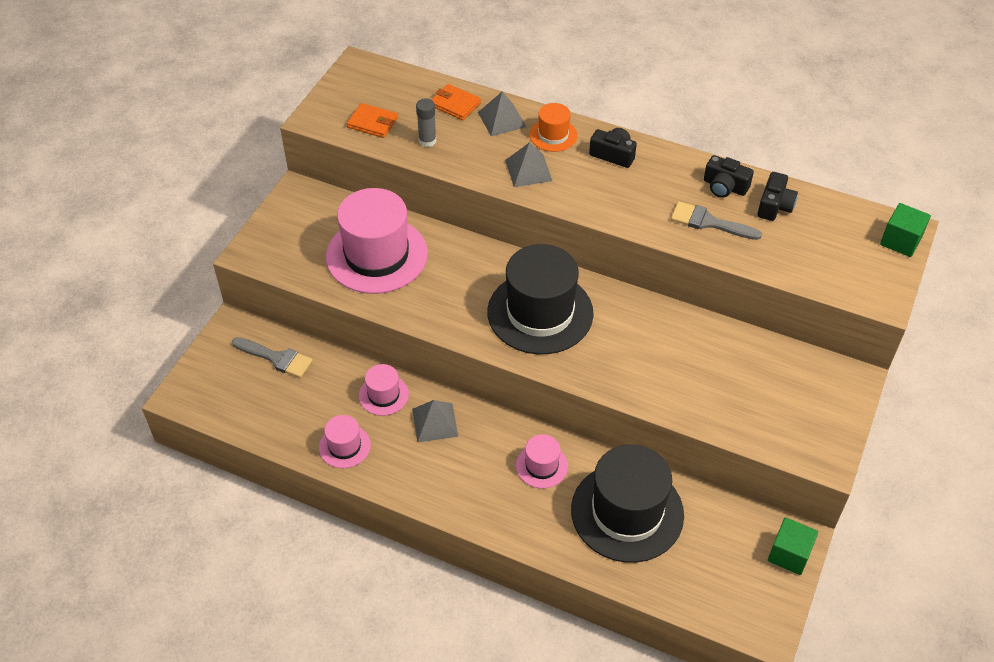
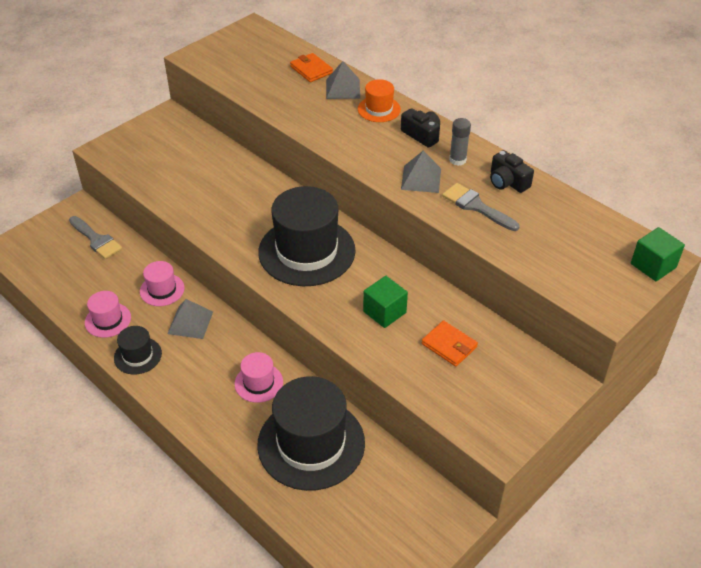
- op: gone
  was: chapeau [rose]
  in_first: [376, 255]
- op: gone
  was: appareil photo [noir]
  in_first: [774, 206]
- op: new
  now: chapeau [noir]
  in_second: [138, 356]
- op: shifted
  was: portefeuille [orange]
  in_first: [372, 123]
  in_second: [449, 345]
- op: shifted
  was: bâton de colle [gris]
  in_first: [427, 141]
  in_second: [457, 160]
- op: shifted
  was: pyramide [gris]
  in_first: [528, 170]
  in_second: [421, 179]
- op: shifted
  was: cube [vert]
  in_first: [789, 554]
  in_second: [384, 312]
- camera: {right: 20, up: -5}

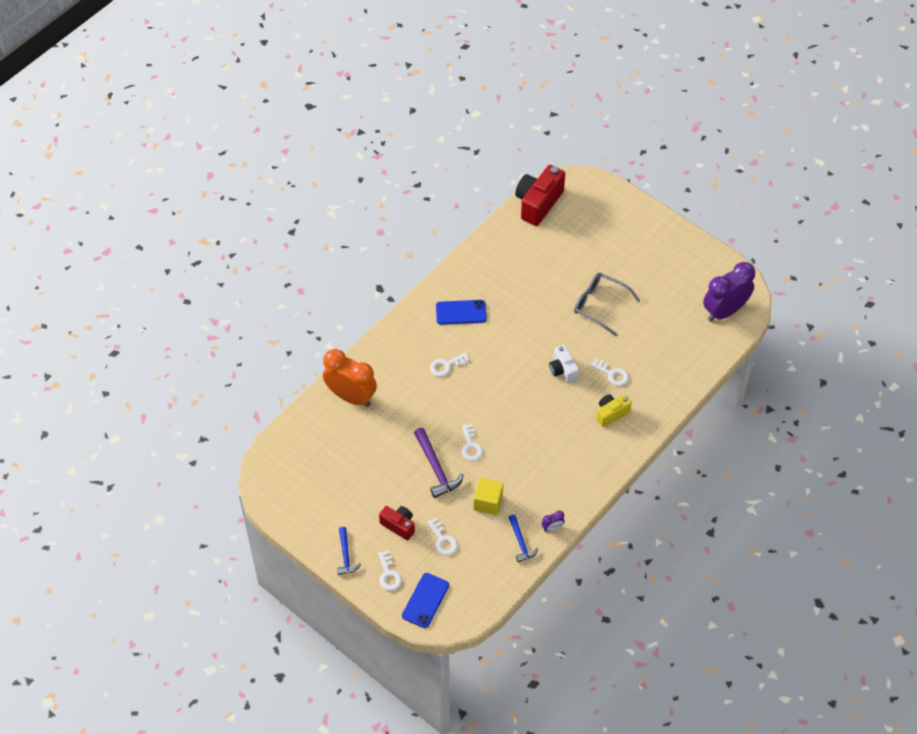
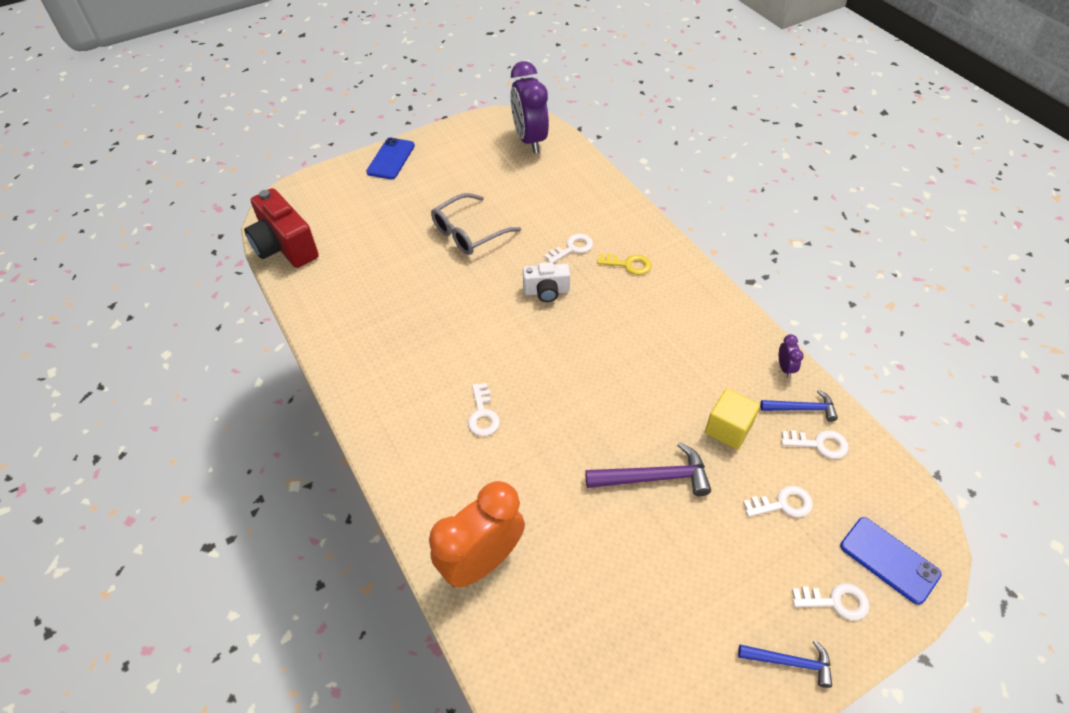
- op: gone
  was: appareil photo [rouge]
  in_first: [399, 525]
- op: shifted
  was: téléphone [bleu]
  in_first: [461, 312]
  in_second: [391, 159]
- op: shifted
  was: clé [blanc]
  in_first: [471, 446]
  in_second: [819, 444]
- op: swapped
  was: appareil photo [jaune]
  now: clé [jaune]
  in_first: [611, 413]
  in_second: [628, 264]
- camera: {right: -70, up: -5}

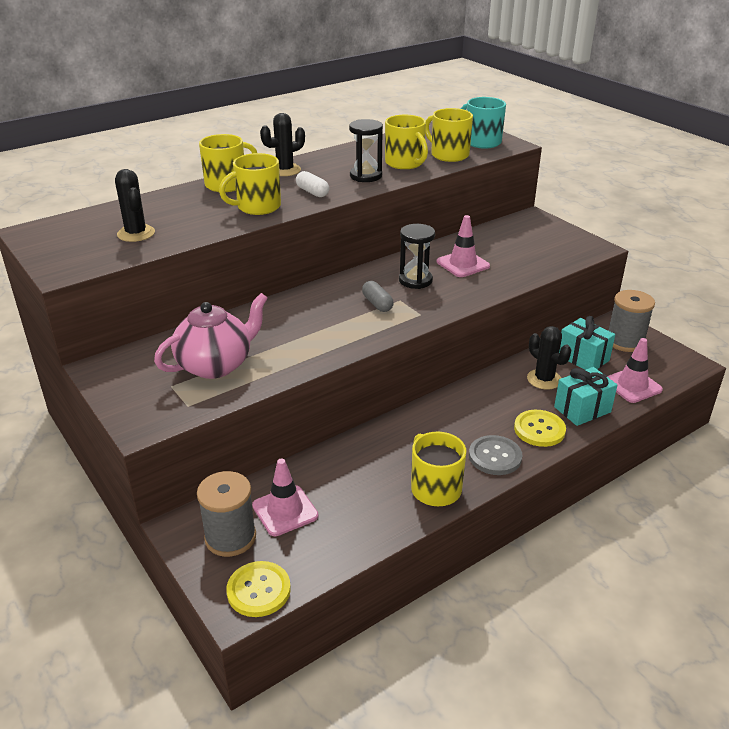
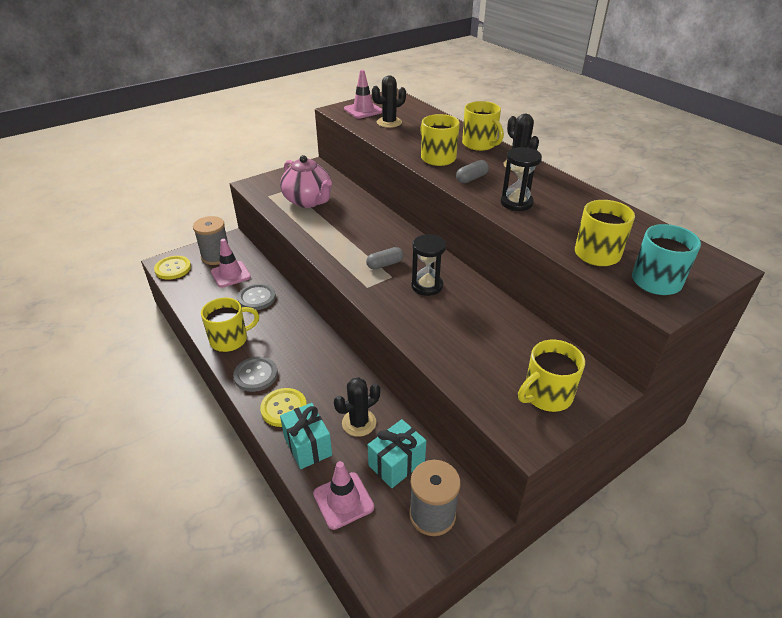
- op: new
  now: bouton [gris]
  in_second: [257, 298]
- op: shifted
  was: tasse [jaune]
  in_first: [405, 163]
  in_second: [546, 395]
- op: shifted
  was: cône de chantier [rose]
  in_first: [463, 264]
  in_second: [363, 110]
- op: repainted
  was: gélule [blanc]
  now: gélule [gris]
  in_first: [312, 192]
  in_second: [471, 178]
- camera: {right: 90, up: 5}

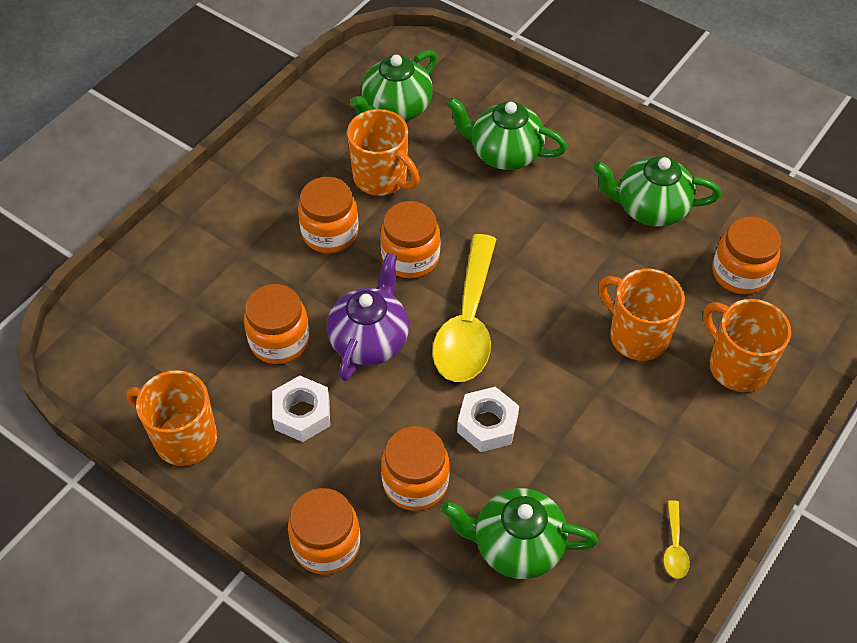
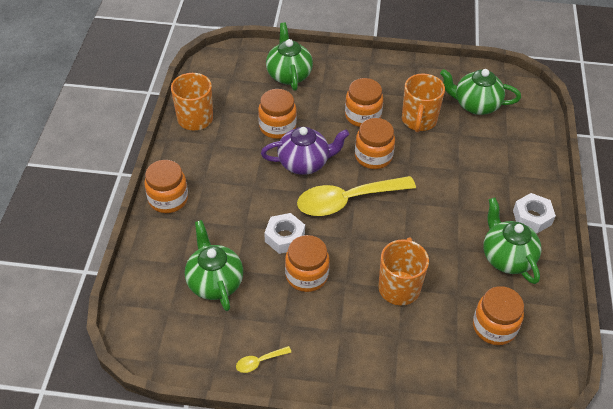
- op: gone
  was: tasse [orange]
  in_first: [736, 366]
- op: shifted
  was: écrou [blanc]
  in_first: [302, 414]
  in_second: [532, 217]
- op: shifted
  was: bocal [orange]
  in_first: [415, 482]
  in_second: [306, 275]
- op: shifted
  was: théière [vert]
  in_first: [504, 153]
  in_second: [289, 74]
- camera: {right: 60, up: -5}

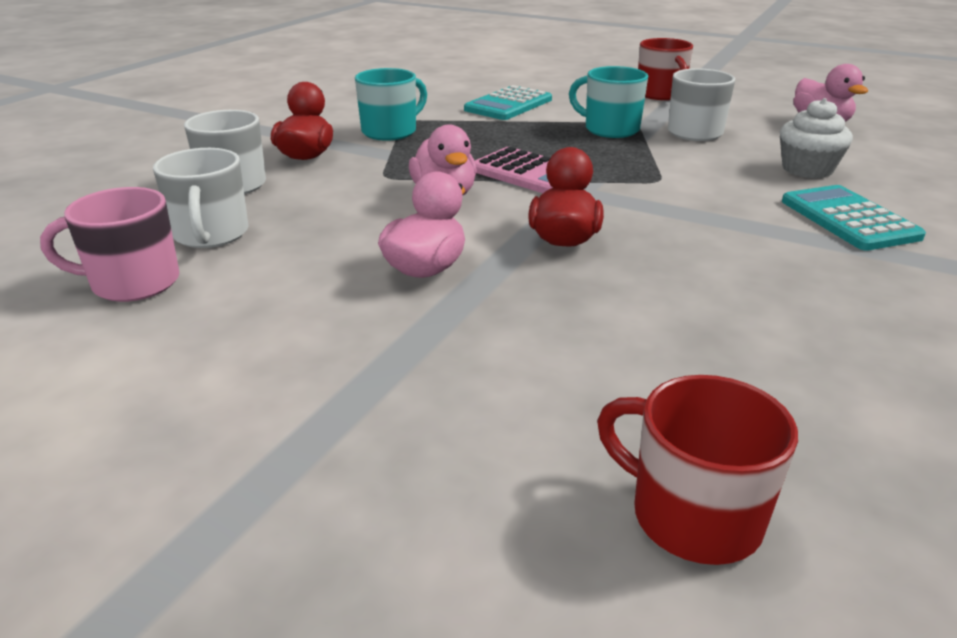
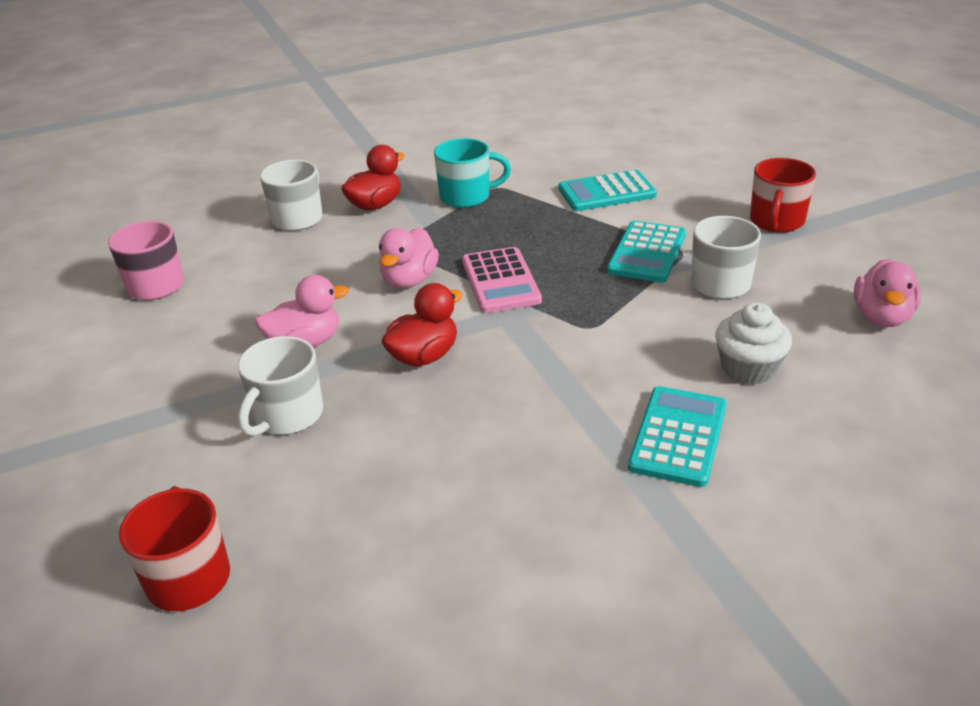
- op: shifted
  was: tasse [blanc]
  in_first: [211, 235]
  in_second: [287, 416]
- op: swapped
  was: tasse [turquoise]
  now: calculatrice [turquoise]
  in_first: [610, 129]
  in_second: [647, 253]
- camera: {right: 40, up: 5}

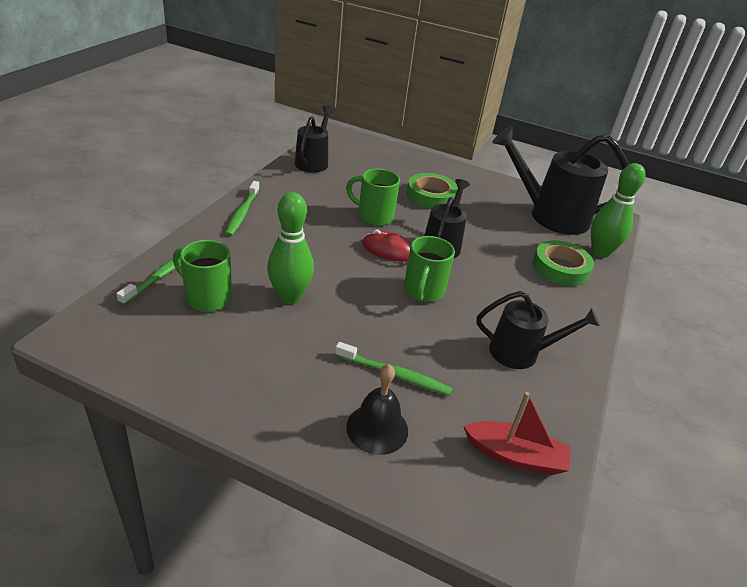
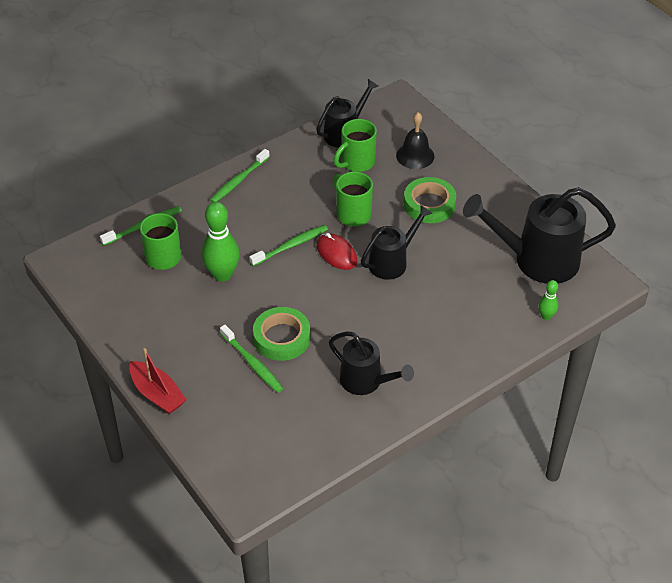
- op: new
  now: brosse à dents [vert]
  in_second: [290, 246]
- op: shifted
  was: cloche [noir]
  in_first: [377, 428]
  in_second: [415, 155]
- op: shifted
  was: tasse [vert]
  in_first: [423, 292]
  in_second: [356, 162]
- op: shifted
  was: bateau [rouge]
  in_first: [515, 456]
  in_second: [157, 394]
- op: shifted
  was: ruban adhésif [vert]
  in_first: [560, 268]
  in_second: [282, 338]
- op: rotated
  was: arrosoir [noir]
  in_first: [549, 215]
  in_second: [536, 260]
  clockwise: -45
- op: scaled
  was: quille [vert]
  in_first: [600, 252]
  in_second: [546, 316]
  ratio: 0.51
- camera: {right: 35, up: 10}

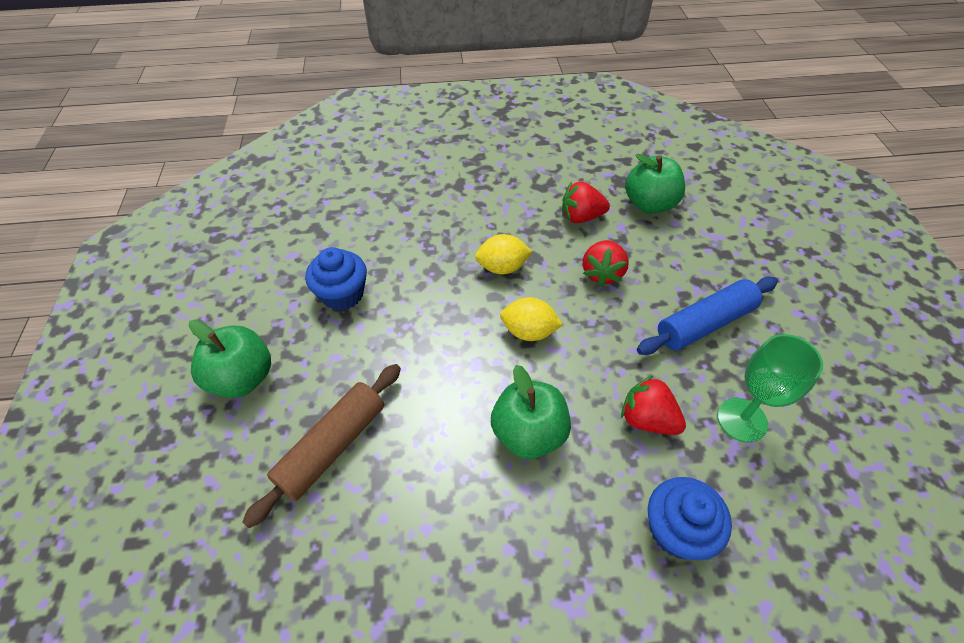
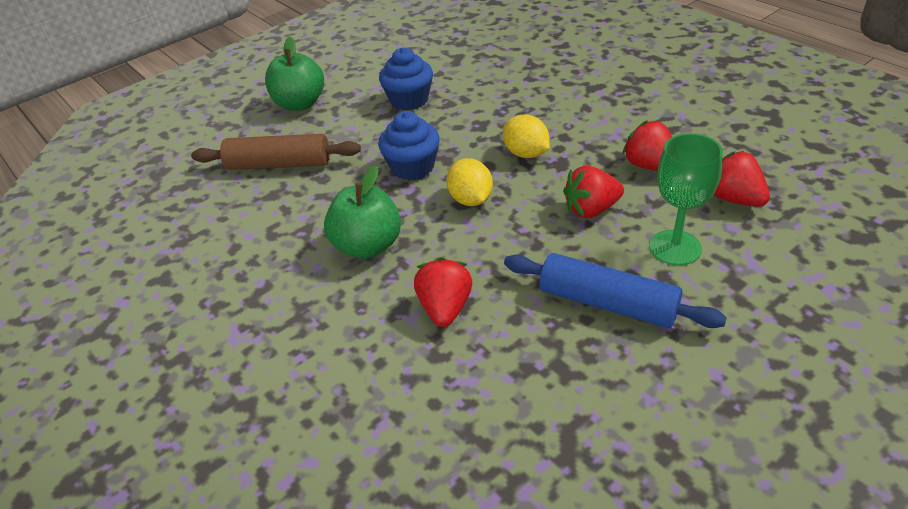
- op: shifted
  was: muffin [bleu]
  in_first: [677, 530]
  in_second: [412, 167]
- op: shifted
  was: verre à pied [vert]
  in_first: [742, 420]
  in_second: [675, 247]
- op: swapped
  was: pomme [vert]
  now: fraise [rouge]
  in_first: [649, 204]
  in_second: [734, 199]
- camera: {right: 60, up: -10}

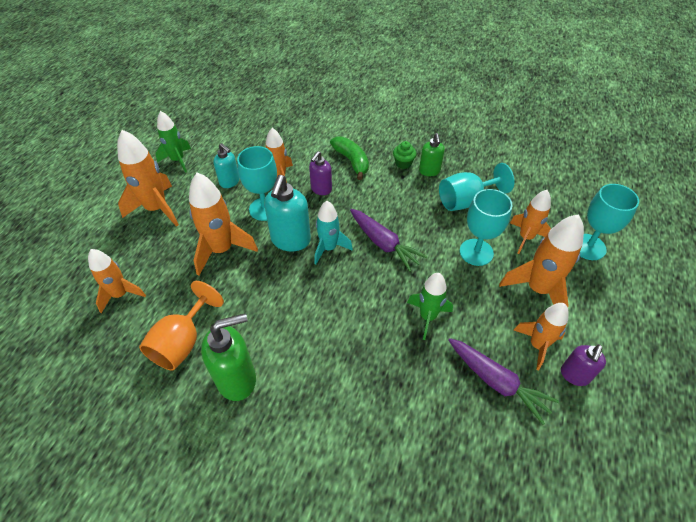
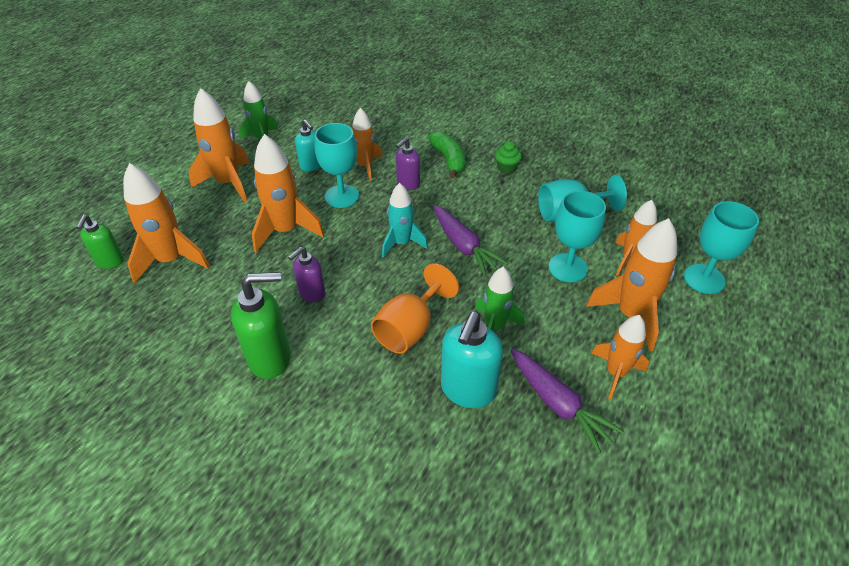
- op: shifted
  was: verre à pied [orange]
  in_first: [183, 342]
  in_second: [410, 328]
- op: shifted
  was: distributeur de savon [turquoise]
  in_first: [290, 240]
  in_second: [467, 390]
- op: shifted
  was: distributeur de savon [vert]
  in_first: [429, 171]
  in_second: [110, 261]
- op: shifted
  was: distributeur de savon [violet]
  in_first: [574, 375]
  in_second: [312, 293]
- op: scaled
  was: fusée [orange]
  in_first: [120, 294]
  in_second: [171, 260]
  ratio: 1.52
- camera: {right: 10, up: -5}

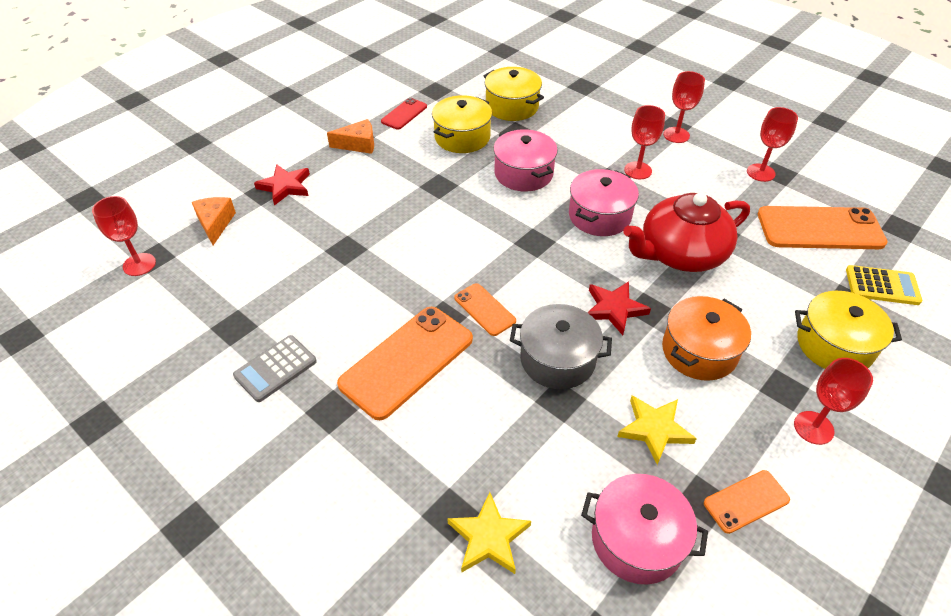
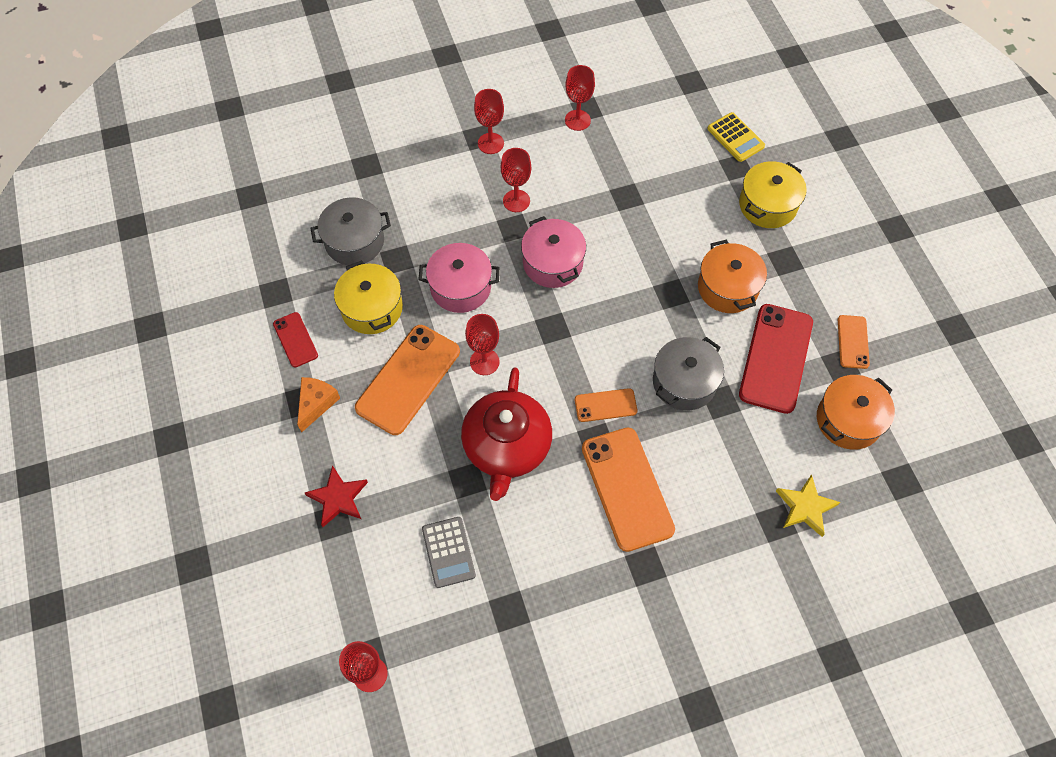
- op: gone
  was: fromage [orange]
  in_first: [215, 223]
- op: gone
  was: étoile [rouge]
  in_first: [614, 309]
- op: shifted
  was: calculatrice [gris]
  in_first: [275, 368]
  in_second: [448, 552]
- op: shifted
  was: théière [rouge]
  in_first: [681, 253]
  in_second: [507, 446]
- op: shifted
  was: téléphone [orange]
  in_first: [820, 229]
  in_second: [408, 379]
- op: shifted
  was: verre à pied [rouge]
  in_first: [813, 427]
  in_second: [484, 362]
- op: swapped
  was: étoile [jaune]
  now: téléphone [rouge]
  in_first: [654, 429]
  in_second: [776, 358]
- op: repainted
  was: marmite [jaune]
  now: marmite [gris]
  in_first: [512, 106]
  in_second: [354, 241]
- op: repainted
  was: marmite [rose]
  now: marmite [orange]
  in_first: [637, 539]
  in_second: [848, 420]
- op: rotated
  was: calculatrice [jaune]
  in_first: [882, 286]
  in_second: [735, 137]
  clockwise: 105
- camera: {right: -60, up: 15}

